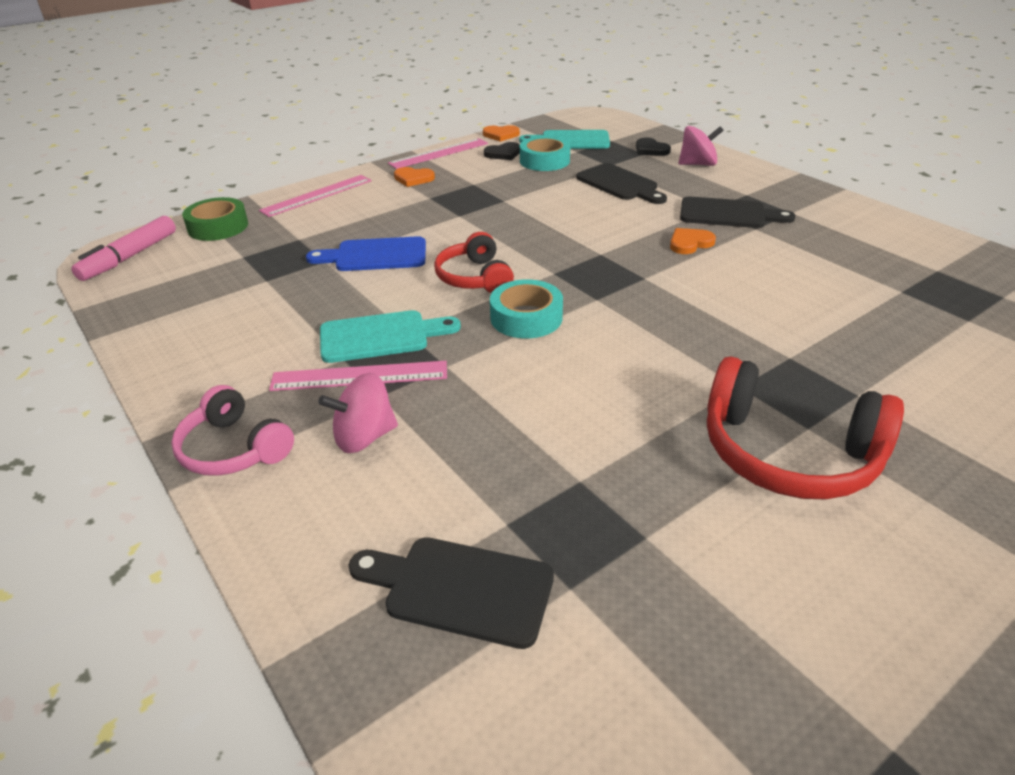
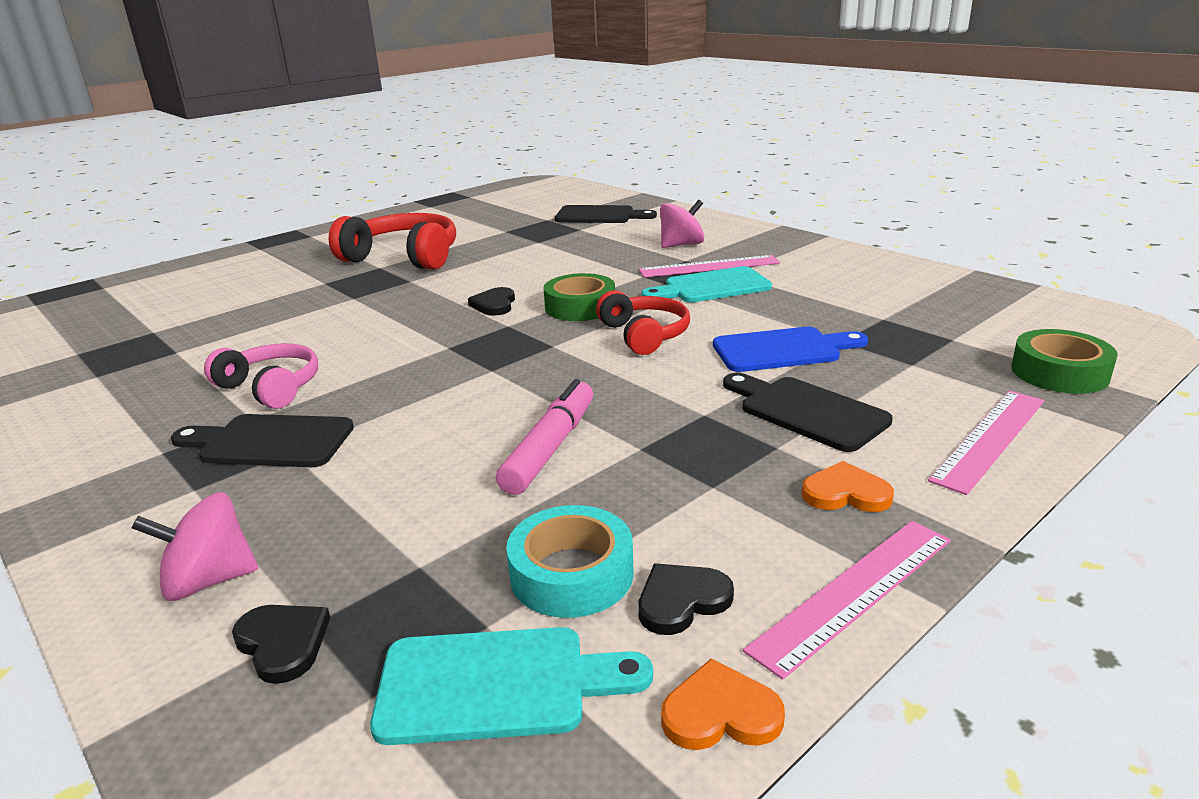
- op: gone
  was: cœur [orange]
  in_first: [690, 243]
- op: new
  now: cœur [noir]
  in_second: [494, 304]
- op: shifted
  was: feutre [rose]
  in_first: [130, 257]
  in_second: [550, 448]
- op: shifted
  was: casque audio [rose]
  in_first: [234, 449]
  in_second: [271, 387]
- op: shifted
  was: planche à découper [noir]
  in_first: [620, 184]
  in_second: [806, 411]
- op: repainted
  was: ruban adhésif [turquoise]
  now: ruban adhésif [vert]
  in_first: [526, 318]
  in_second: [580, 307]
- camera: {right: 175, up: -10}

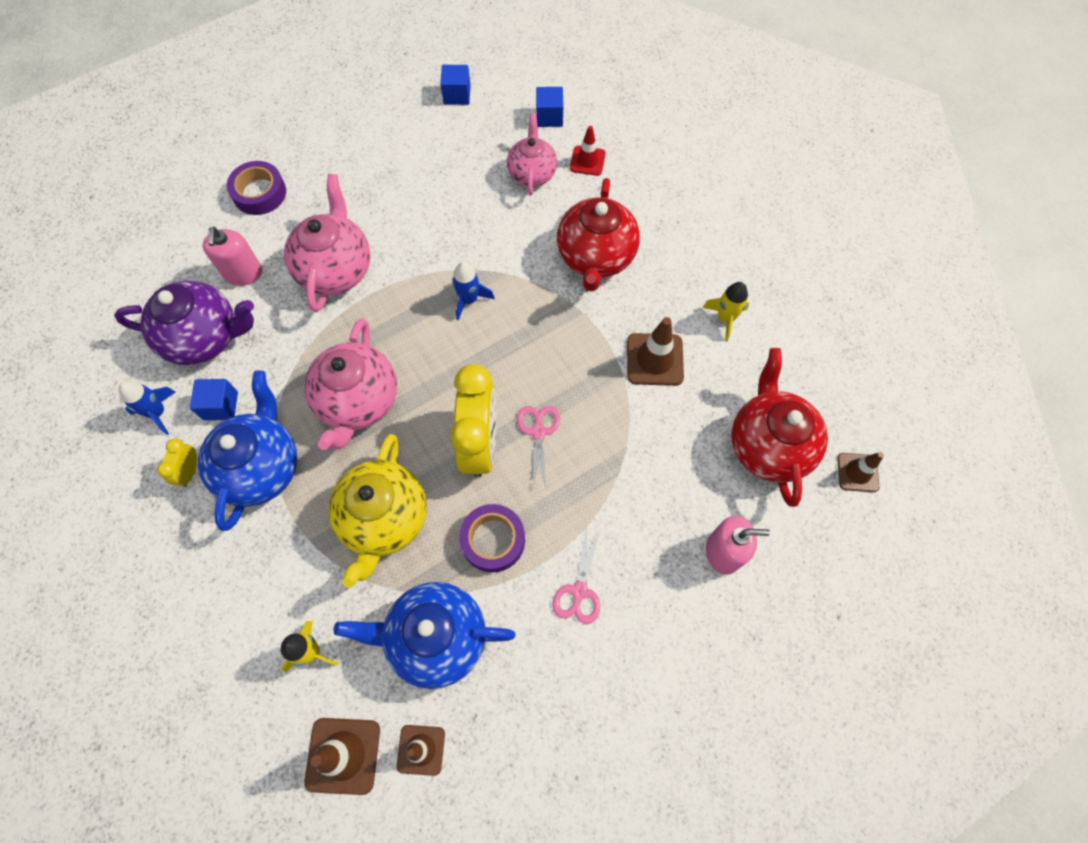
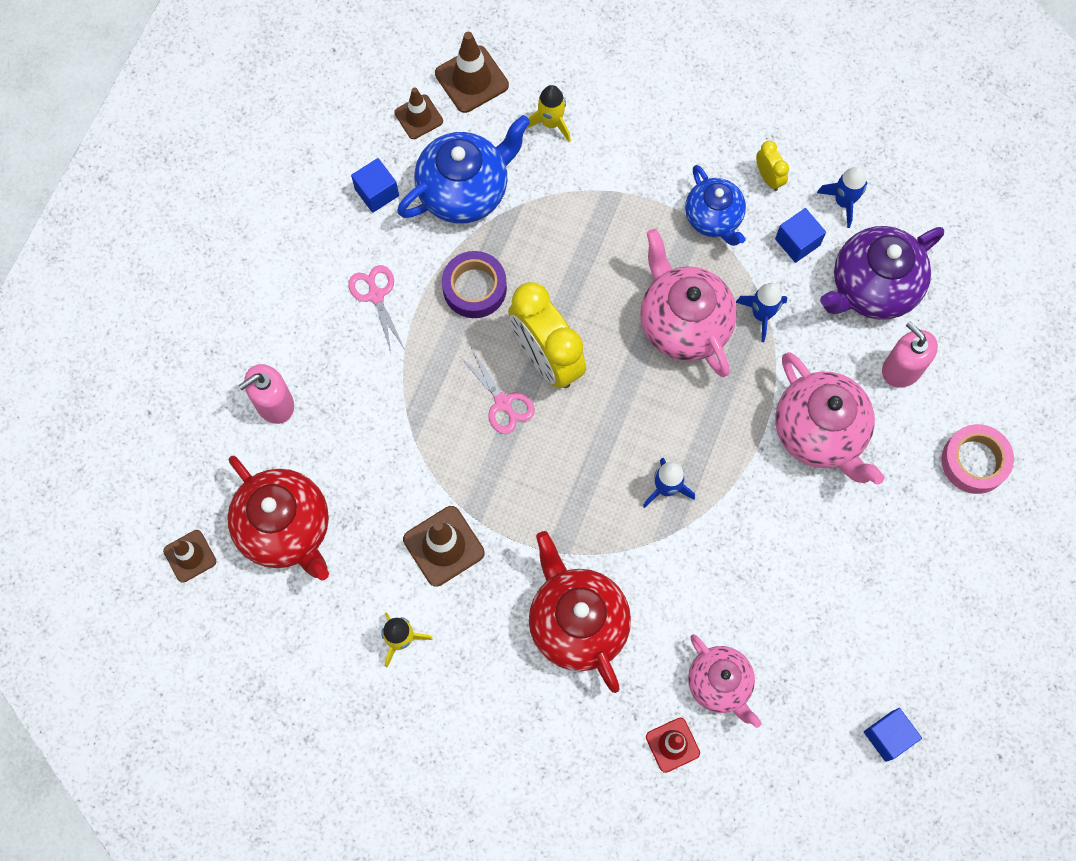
- op: gone
  was: théière [jaune]
  in_first: [384, 520]
- op: new
  now: fusée [bleu]
  in_second: [761, 315]
- op: shifted
  was: cube [bleu]
  in_first: [549, 117]
  in_second: [377, 192]
- op: repainted
  was: ruban adhésif [violet]
  now: ruban adhésif [rose]
  in_first: [259, 193]
  in_second: [974, 461]
- op: scaled
  was: théière [bleu]
  in_first: [261, 467]
  in_second: [714, 218]
  ratio: 0.65
- camera: {right: 145, up: 5}

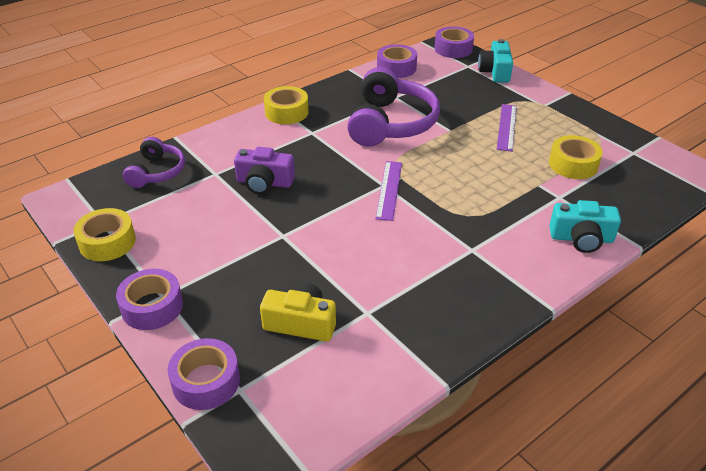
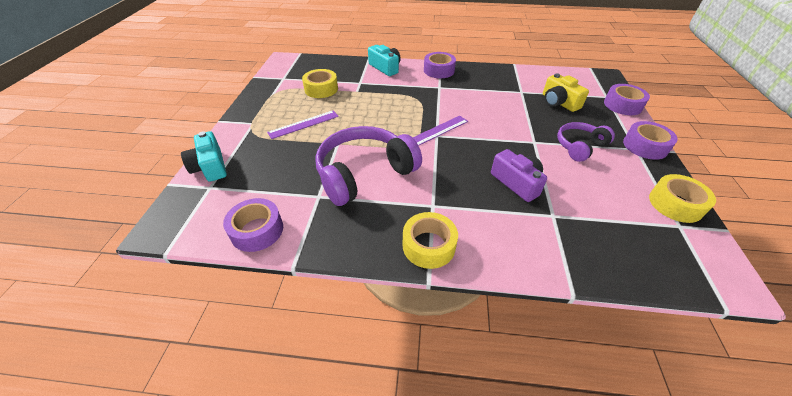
- op: shifted
  was: casque audio [violet]
  in_first: [157, 172]
  in_second: [579, 146]
- op: shifted
  was: ruban adhésif [violet]
  in_first: [453, 49]
  in_second: [439, 70]
- op: rotated
  was: appareil photo [turquoise]
  in_first: [495, 72]
  in_second: [210, 167]
  clockwise: 105
- camera: {right: -135, up: 5}

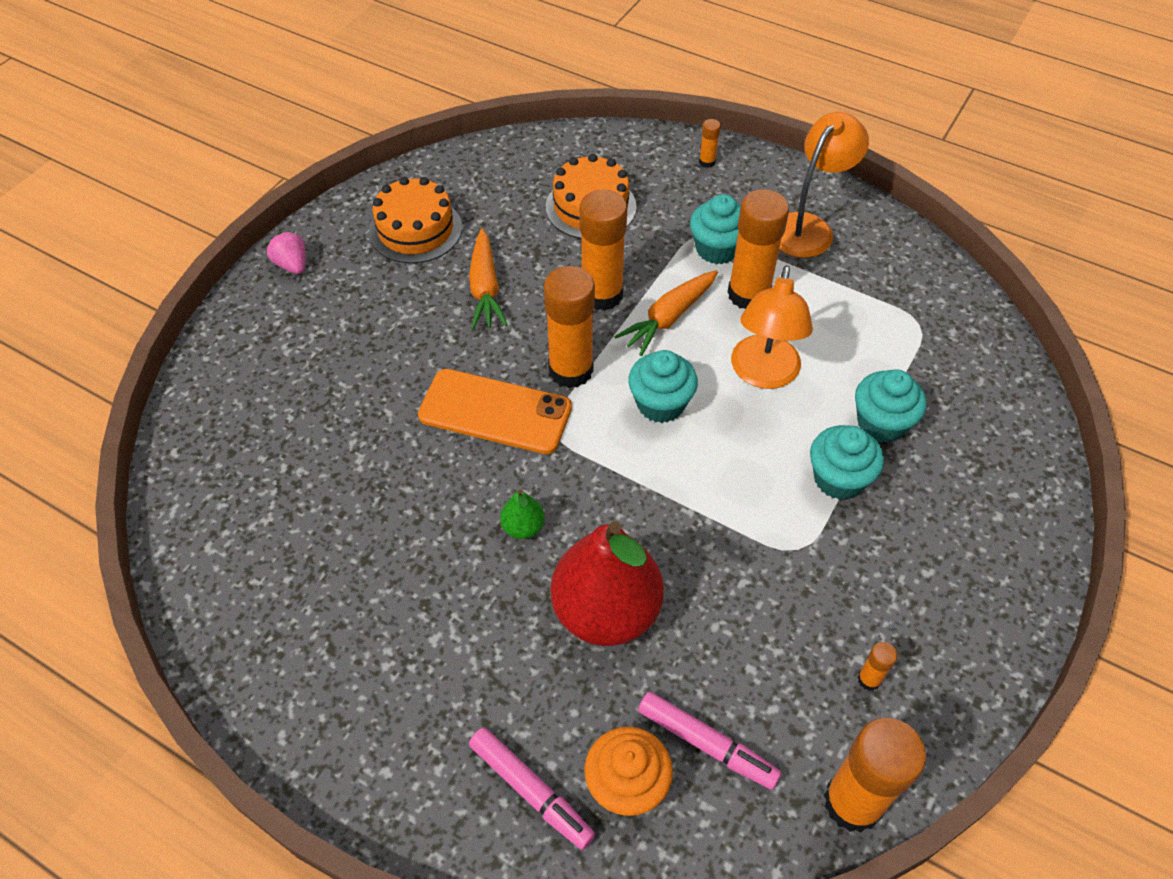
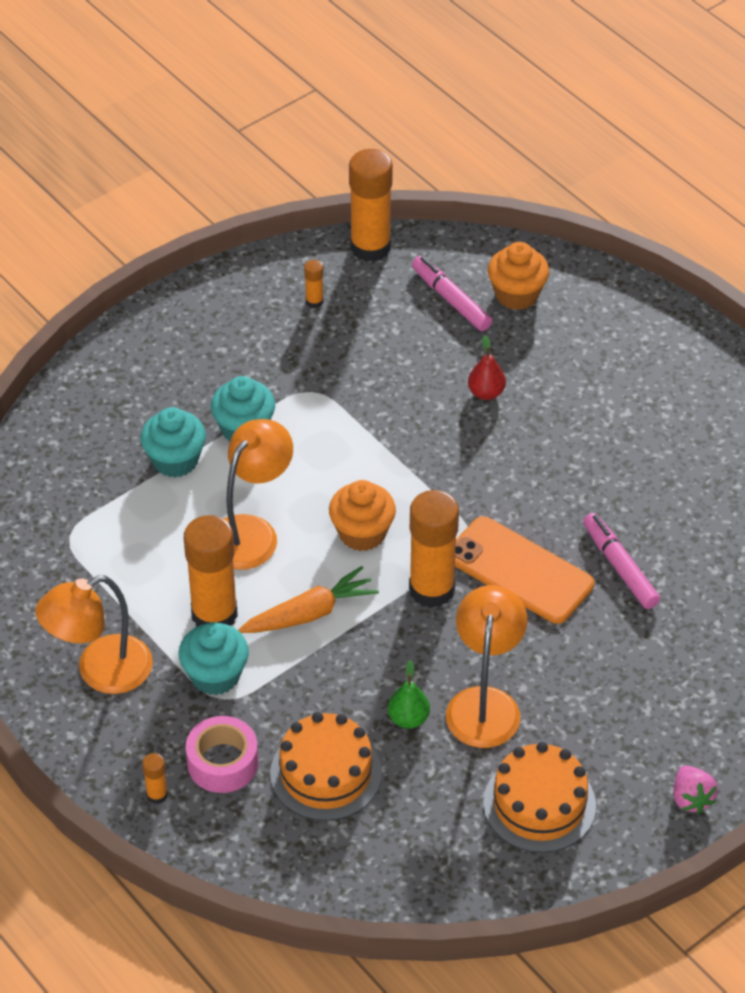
- op: gone
  was: bâton de colle [orange]
  in_first: [601, 294]
- op: new
  now: ruban adhésif [rose]
  in_second: [222, 763]
- op: shifted
  was: feutre [rose]
  in_first: [531, 791]
  in_second: [620, 567]
- op: shifted
  was: poire [vert]
  in_first: [523, 527]
  in_second: [408, 718]
- op: swapped
  was: carotte [orange]
  now: lampe [orange]
  in_first: [485, 288]
  in_second: [485, 703]
- op: repainted
  was: muffin [turquoise]
  now: muffin [orange]
  in_first: [660, 404]
  in_second: [362, 533]
- op: scaled
  was: poire [rouge]
  in_first: [606, 611]
  in_second: [486, 393]
  ratio: 0.42
- camera: {right: -160, up: -5}

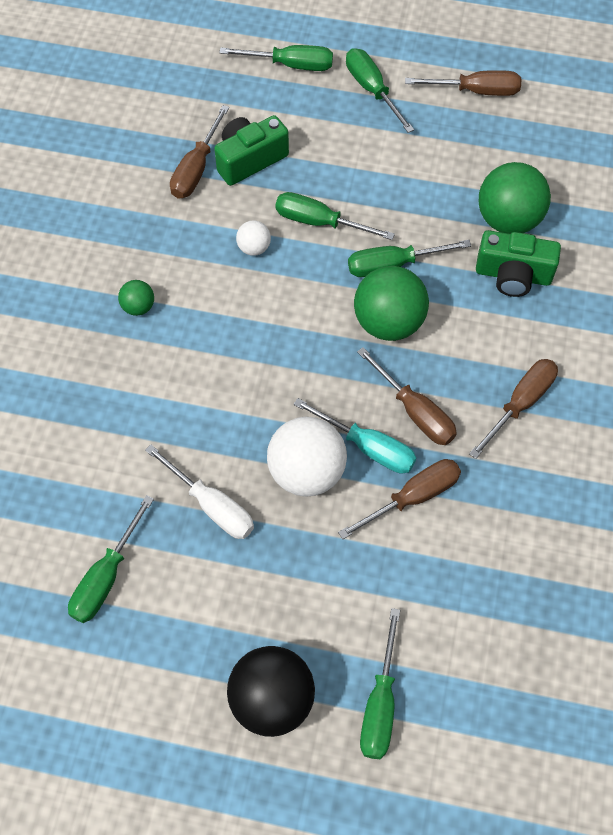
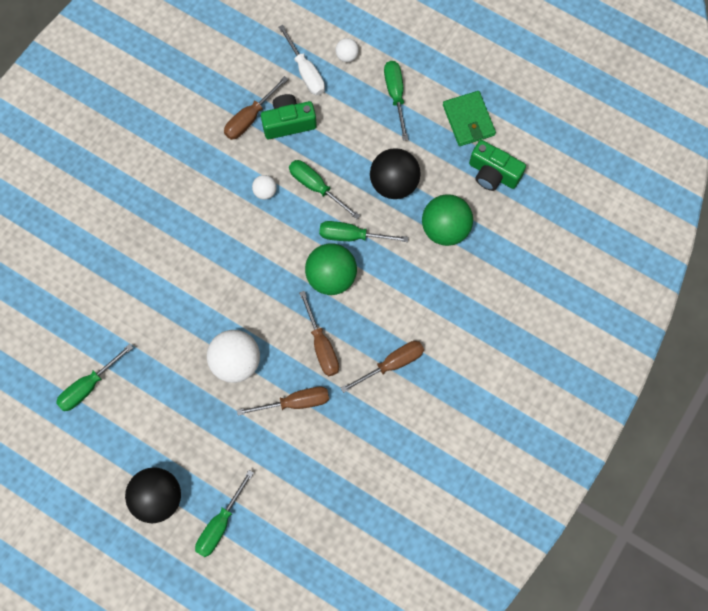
- op: gone
  was: balle [vert]
  in_first: [138, 307]
- op: gone
  was: tournevis [turquoise]
  in_first: [368, 447]
- op: new
  now: balle [noir]
  in_second: [394, 183]
- op: shifted
  was: tournevis [blanc]
  in_first: [212, 505]
  in_second: [306, 72]
- op: shifted
  was: appareil photo [vert]
  in_first: [513, 275]
  in_second: [493, 173]
- op: swapped
  was: tournevis [vert]
  now: balle [blanc]
  in_first: [291, 65]
  in_second: [347, 56]
- op: swapped
  was: tournevis [marron]
  now: portefeuille [vert]
  in_first: [476, 91]
  in_second: [468, 120]
- camera: {right: 20, up: 10}

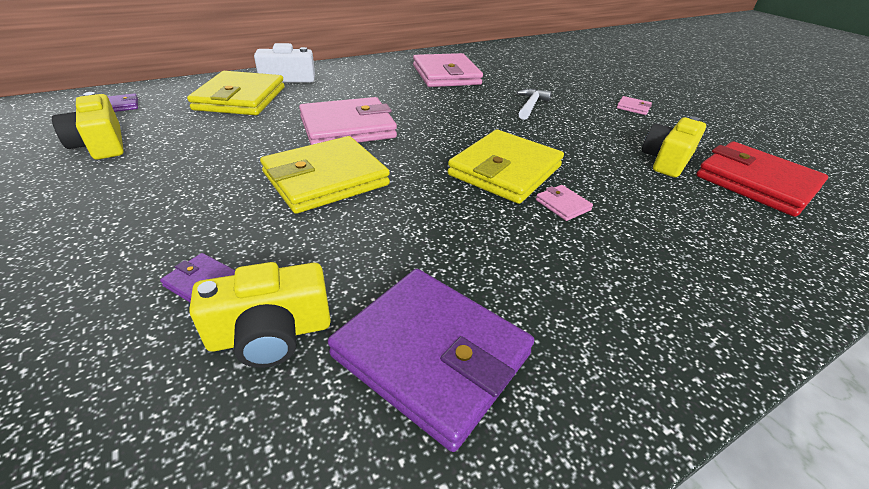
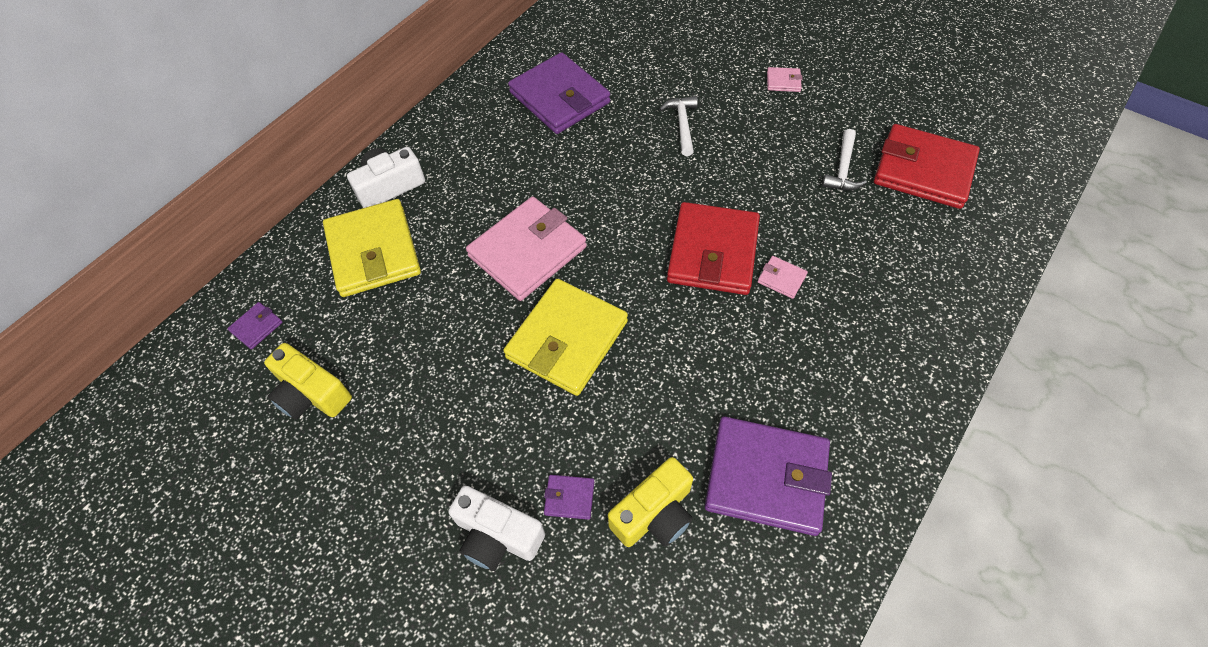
- op: new
  now: appareil photo [blanc]
  in_second: [497, 536]
- op: swapped
  was: appareil photo [jaune]
  now: marteau [blanc]
  in_first: [666, 160]
  in_second: [842, 169]
- op: repainted
  was: portefeuille [rose]
  now: portefeuille [violet]
  in_first: [446, 75]
  in_second: [559, 98]
- op: repainted
  was: portefeuille [jaune]
  now: portefeuille [rouge]
  in_first: [505, 171]
  in_second: [712, 252]
- camera: {right: -20, up: 20}

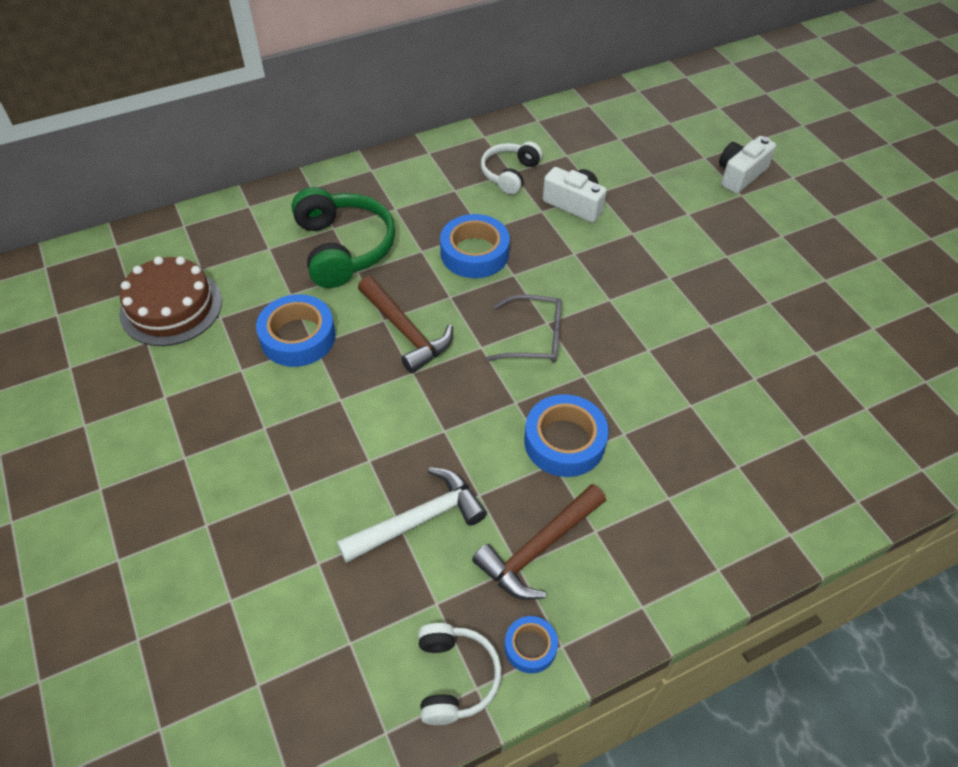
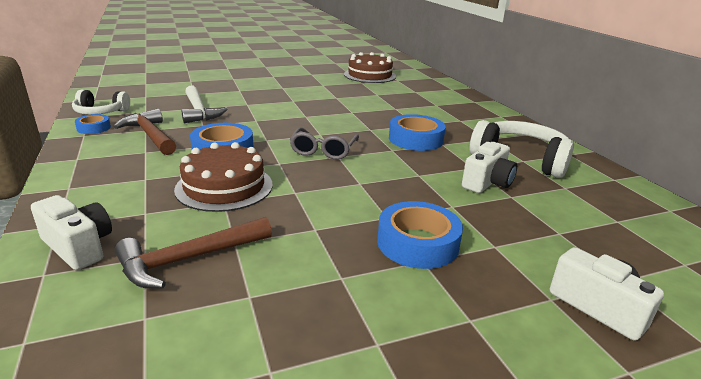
- op: gone
  was: casque audio [vert]
  in_first: [344, 248]
- op: new
  now: appareil photo [blanc]
  in_second: [78, 246]
- op: new
  now: gâteau [marron]
  in_second: [224, 187]
- op: shifted
  was: ruban adhésif [bleu]
  in_first: [298, 337]
  in_second: [417, 243]
- op: shifted
  was: marteau [marron]
  in_first: [406, 331]
  in_second: [189, 259]
- op: scaled
  was: casque audio [blanc]
  in_first: [509, 174]
  in_second: [520, 159]
  ratio: 1.64
- camera: {right: 95, up: -25}

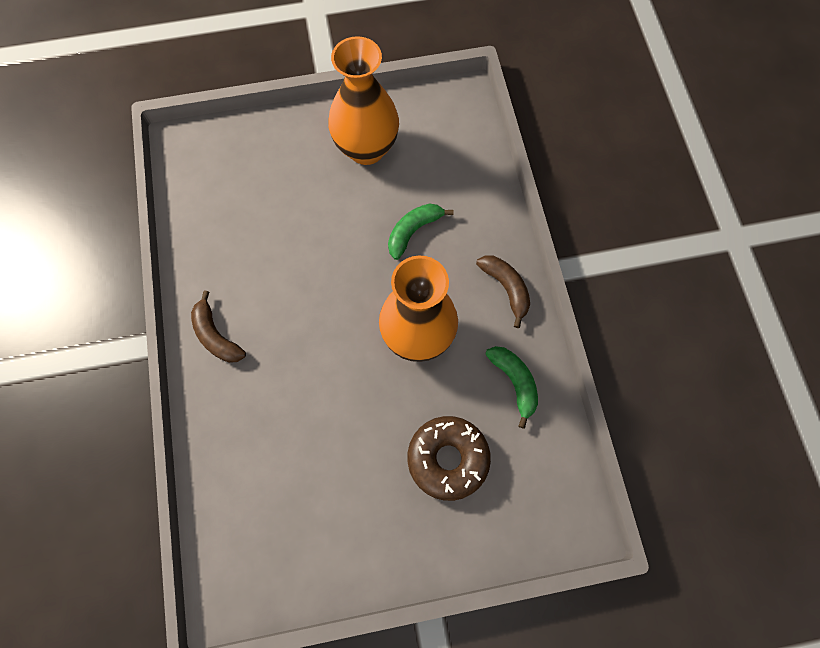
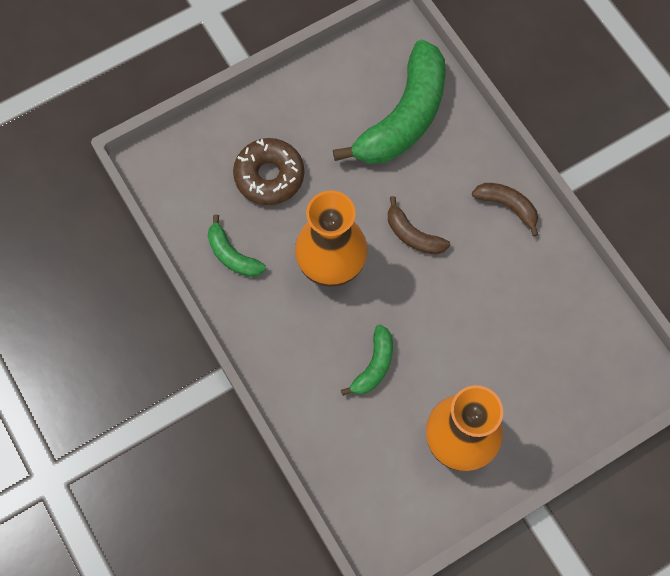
- op: new
  now: banane [vert]
  in_second: [403, 117]
- op: shifted
  was: banane [marron]
  in_first: [506, 288]
  in_second: [413, 235]
- camera: {right: 160, up: 0}

